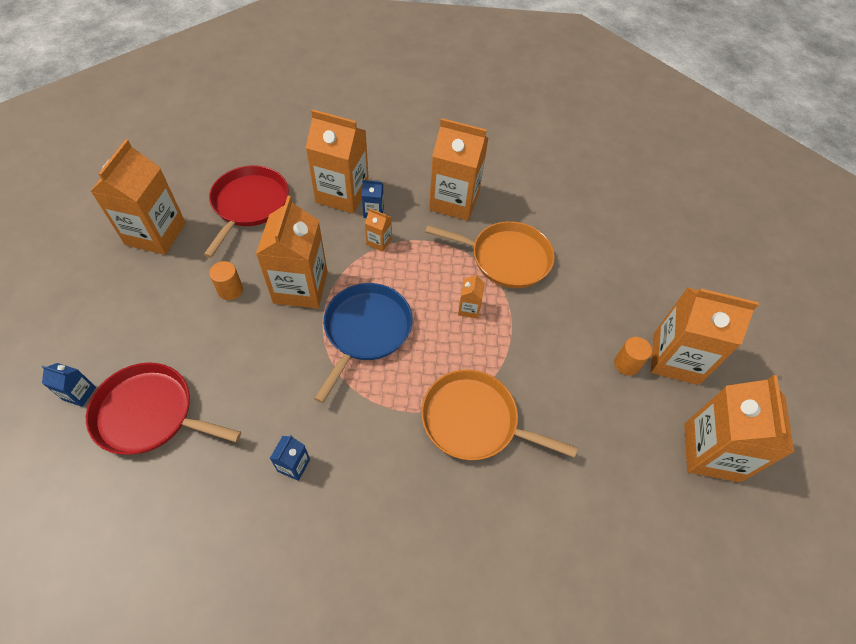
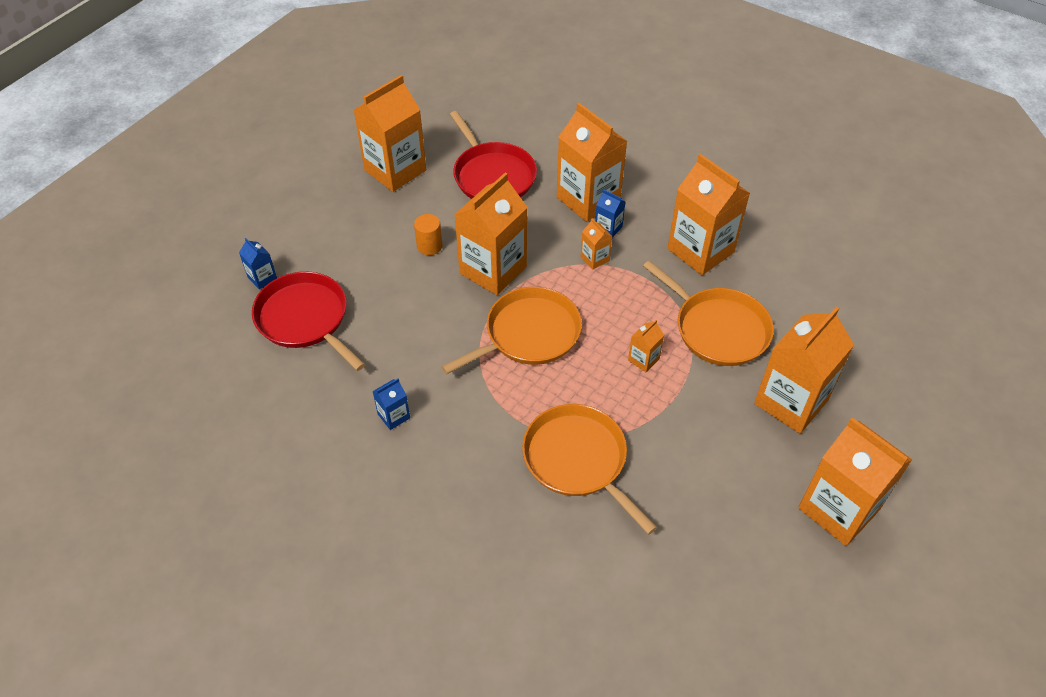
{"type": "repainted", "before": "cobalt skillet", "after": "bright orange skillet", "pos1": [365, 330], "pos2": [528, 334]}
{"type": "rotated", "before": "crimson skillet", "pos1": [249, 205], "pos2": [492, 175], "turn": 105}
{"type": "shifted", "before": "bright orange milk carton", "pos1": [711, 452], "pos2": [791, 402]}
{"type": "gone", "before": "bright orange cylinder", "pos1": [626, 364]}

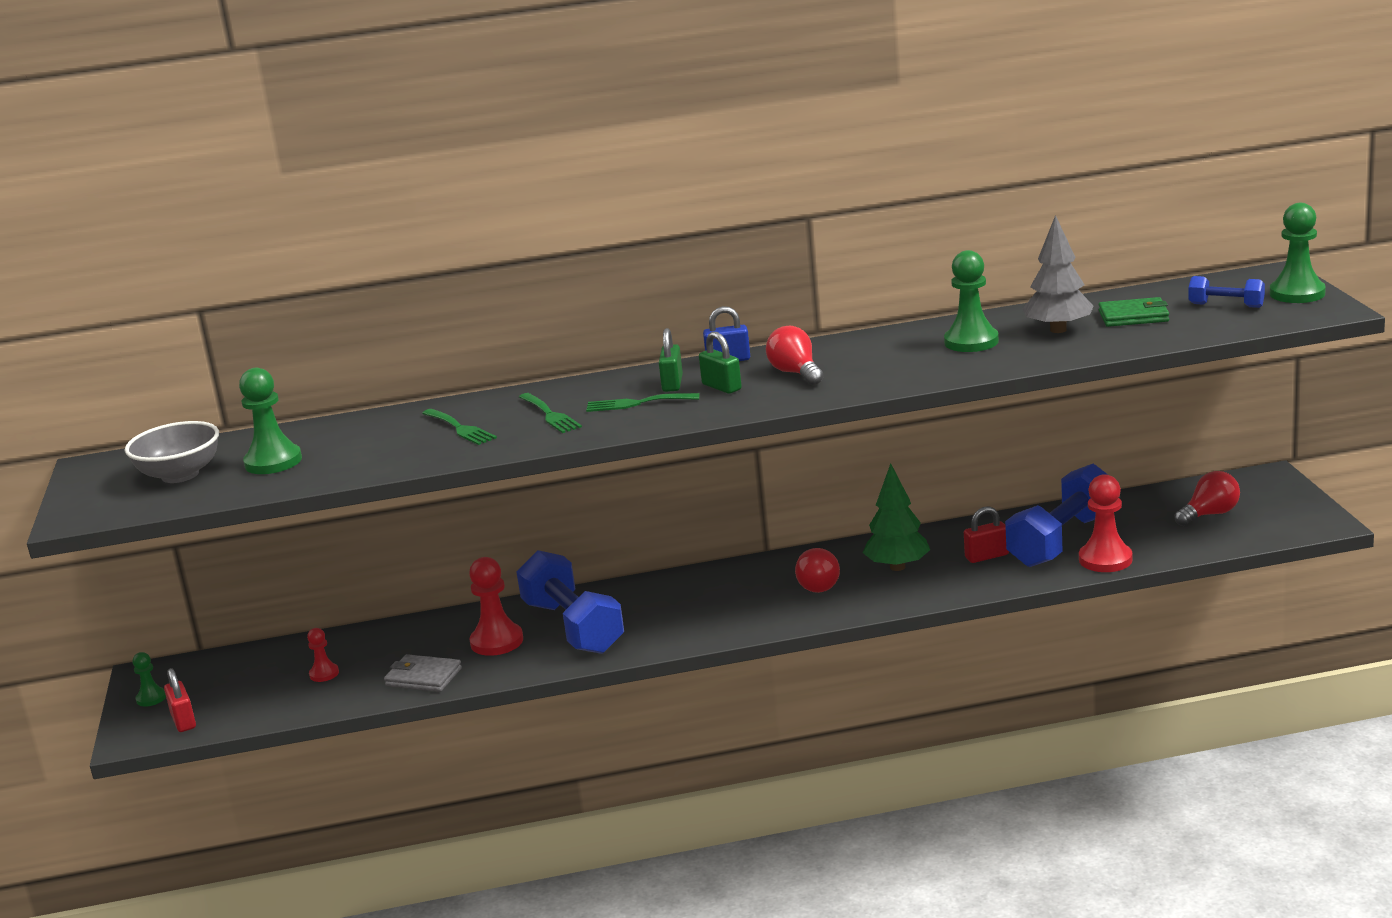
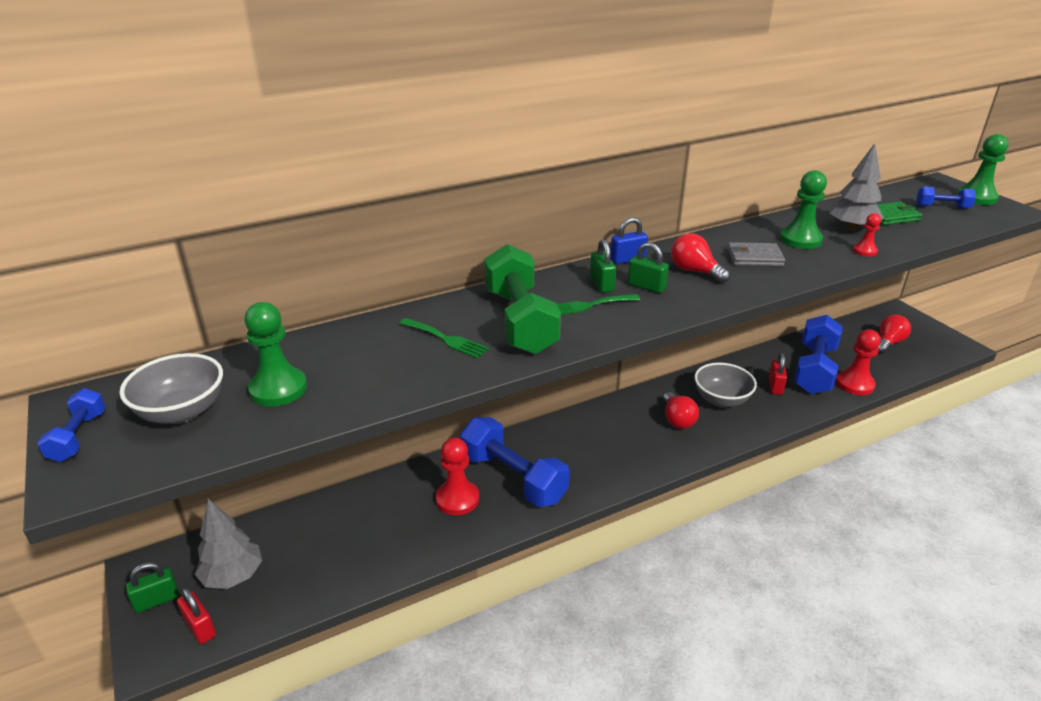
{"type": "new", "after": "cobalt dumbbell", "pos2": [78, 437]}
{"type": "swapped", "before": "leaf-green game pawn", "after": "leaf-green padlock", "pos1": [151, 698], "pos2": [157, 600]}
{"type": "new", "after": "grey toy tree", "pos2": [233, 576]}
{"type": "swapped", "before": "leaf-green fork", "after": "leaf-green dumbbell", "pos1": [550, 415], "pos2": [520, 321]}
{"type": "swapped", "before": "leaf-green toy tree", "after": "grey serving bowl", "pos1": [897, 567], "pos2": [721, 400]}
{"type": "shifted", "before": "grey card wallet", "pos1": [423, 677], "pos2": [754, 257]}
{"type": "rotated", "before": "crimson padlock", "pos1": [986, 556], "pos2": [775, 386], "turn": -45}
{"type": "shifted", "before": "crimson game pawn", "pos1": [324, 674], "pos2": [864, 251]}

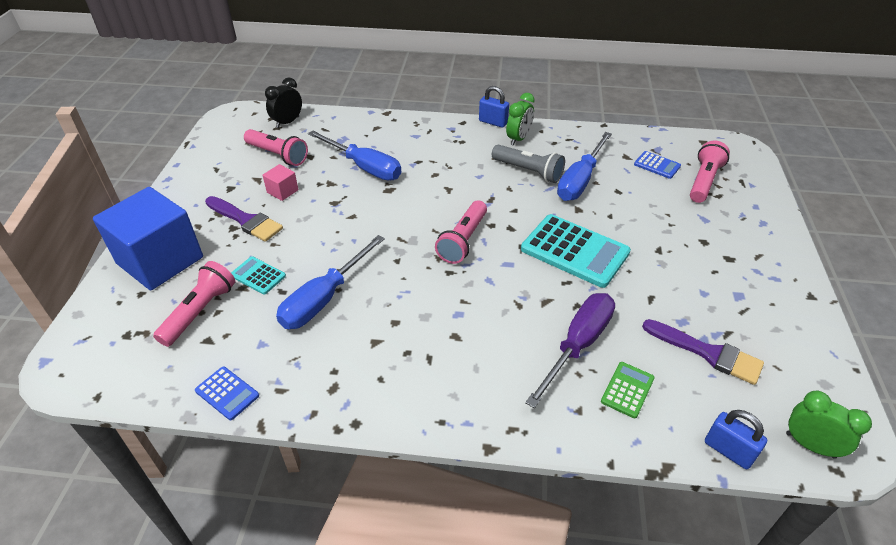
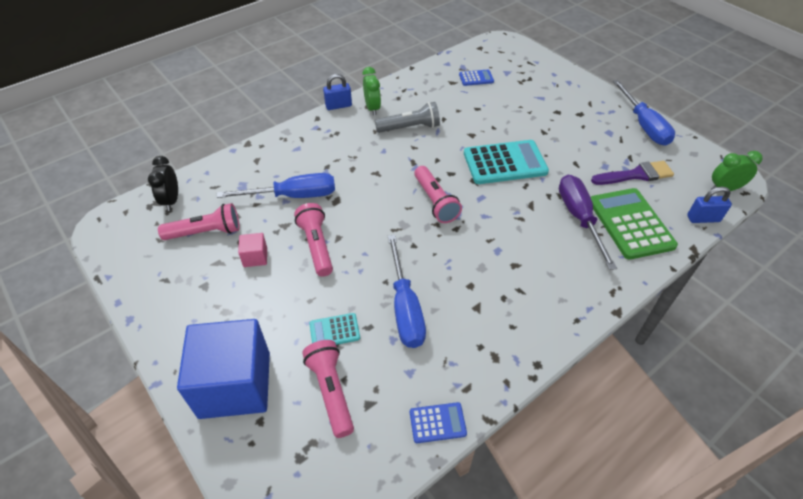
{"type": "shifted", "before": "pink flashlight", "pos1": [704, 181], "pos2": [317, 246]}
{"type": "scaled", "before": "leaf-green pocket calculator", "pos1": [627, 390], "pos2": [630, 223], "scale": 2.04}
{"type": "shifted", "before": "cobalt screwdriver", "pos1": [580, 180], "pos2": [643, 125]}
{"type": "gone", "before": "royal purple paint brush", "pos1": [246, 220]}

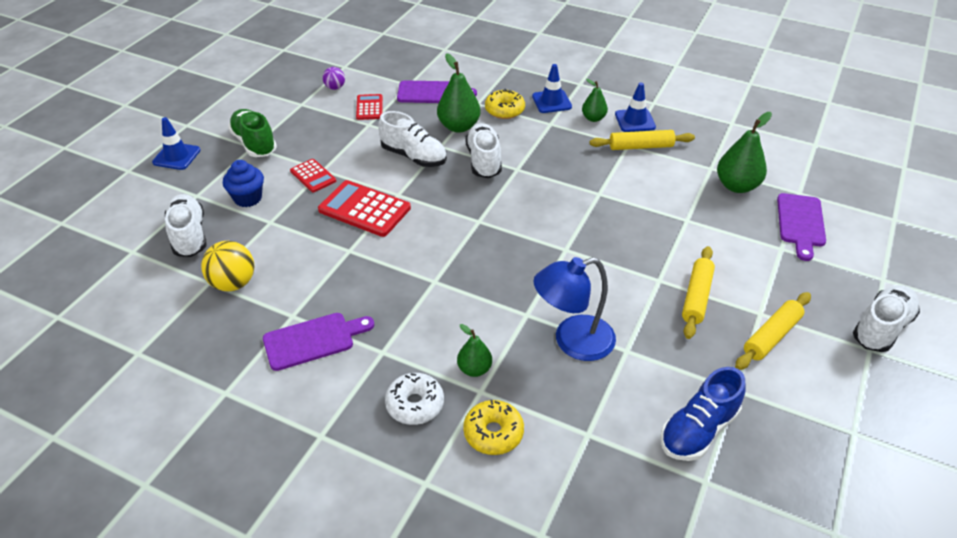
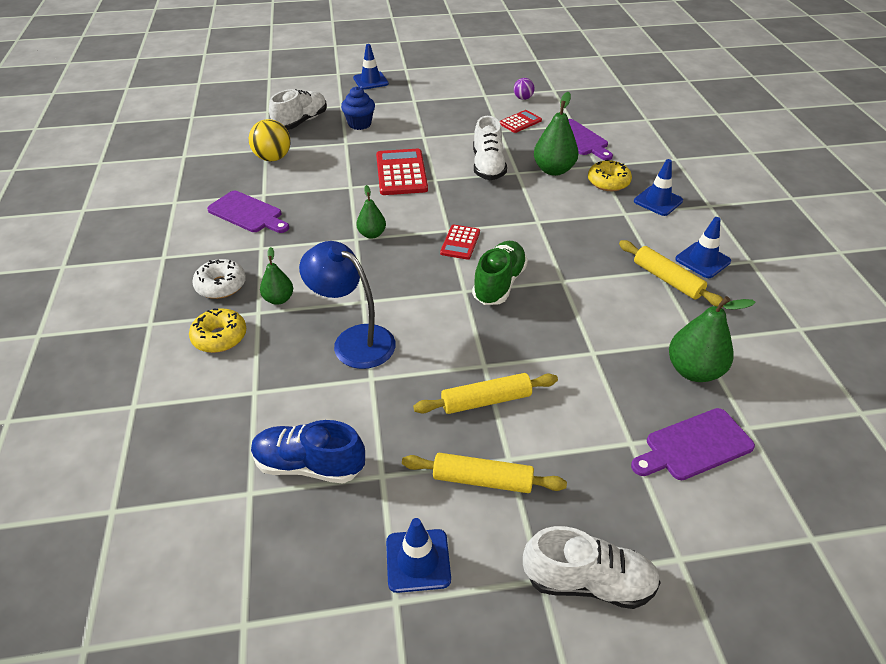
{"type": "shifted", "before": "leaf-green pear", "pos1": [593, 118], "pos2": [372, 234]}
{"type": "new", "after": "cobalt road cone", "pos2": [418, 560]}
{"type": "shifted", "before": "crimson pocket calculator", "pos1": [313, 176], "pos2": [460, 242]}
{"type": "shifted", "before": "leaf-green lace-up shoe", "pos1": [254, 143], "pos2": [499, 284]}
{"type": "gone", "before": "pure white lace-up shoe", "pos1": [484, 161]}

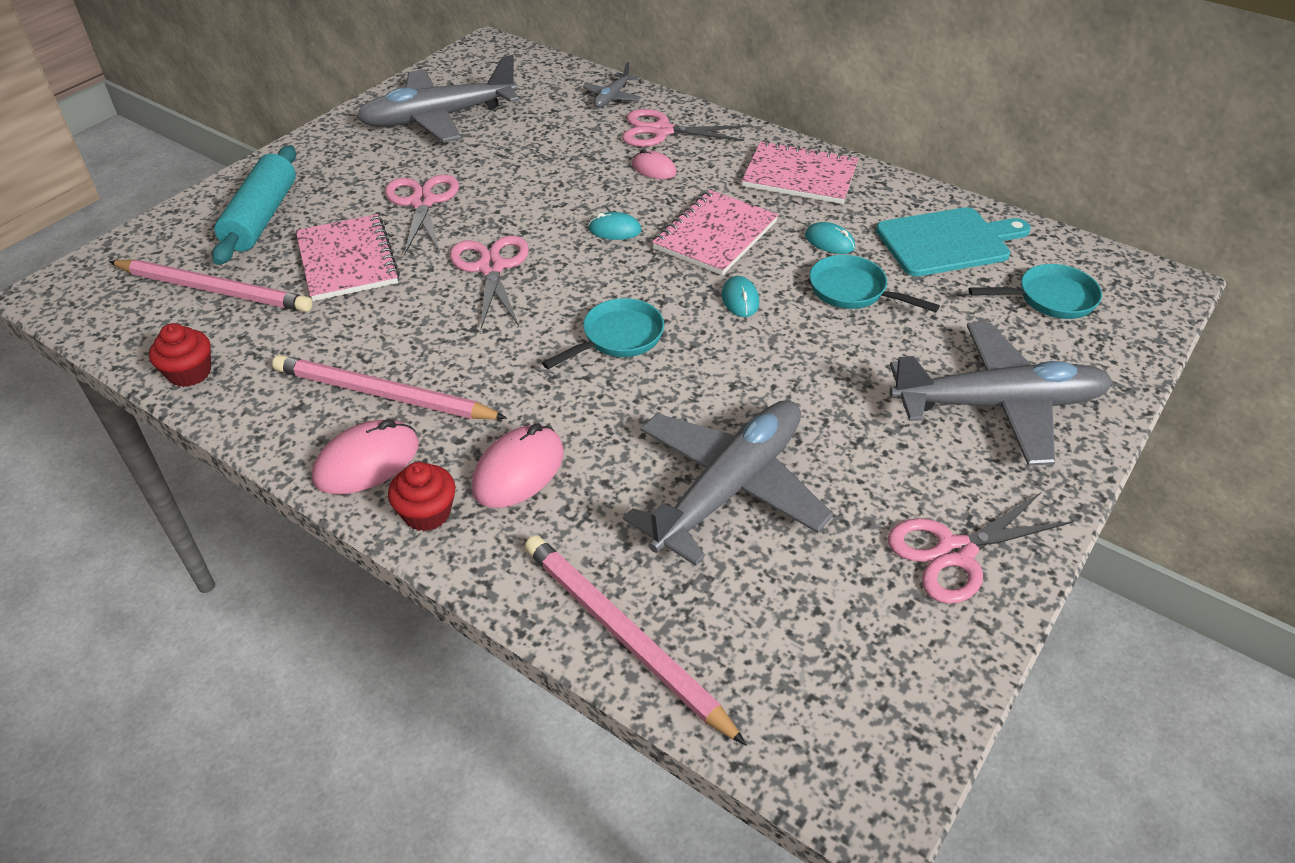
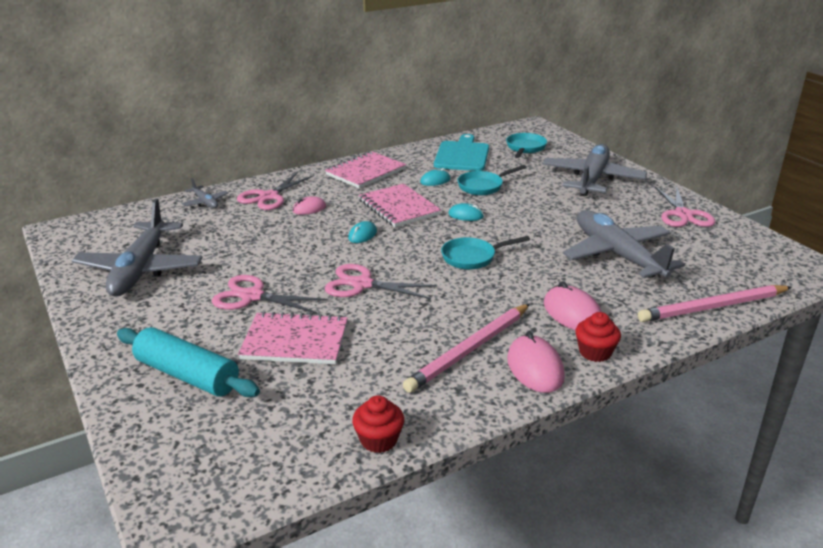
{"type": "rotated", "before": "turquoise skillet", "pos1": [617, 338], "pos2": [472, 257], "turn": -90}
{"type": "gone", "before": "pink pencil", "pos1": [214, 290]}

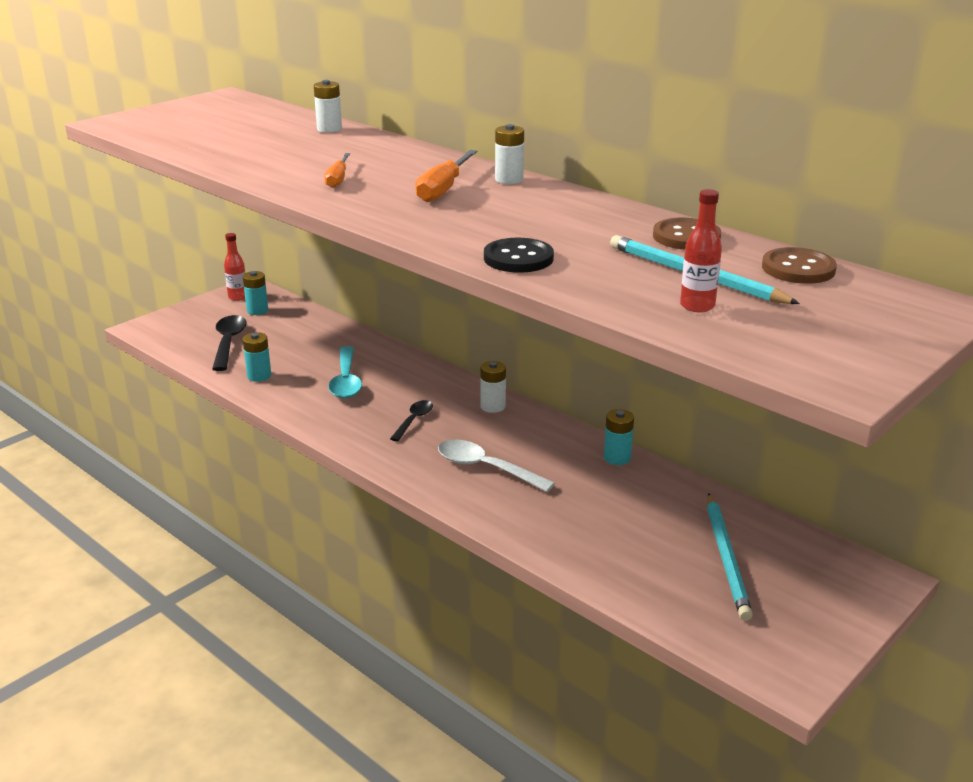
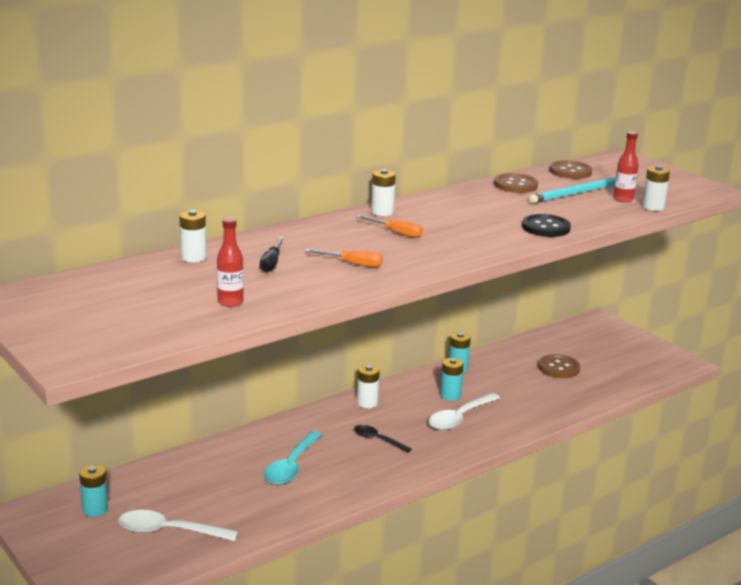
{"type": "repainted", "before": "ebony spoon", "after": "pure white spoon", "pos1": [228, 343], "pos2": [169, 531]}
{"type": "shifted", "before": "crimson flask", "pos1": [238, 297], "pos2": [230, 302]}
{"type": "new", "after": "ebony screwdriver", "pos2": [271, 263]}
{"type": "rotated", "before": "turquoise spoon", "pos1": [346, 381], "pos2": [291, 466], "turn": 105}
{"type": "scaled", "before": "bright orange screwdriver", "pos1": [443, 189], "pos2": [396, 233], "scale": 0.66}
{"type": "shifted", "before": "turquoise AA battery", "pos1": [259, 376], "pos2": [450, 395]}
{"type": "new", "after": "brown button", "pos2": [558, 368]}
{"type": "new", "after": "pure white AA battery", "pos2": [653, 207]}
{"type": "gone", "before": "turquoise pencil", "pos1": [726, 558]}

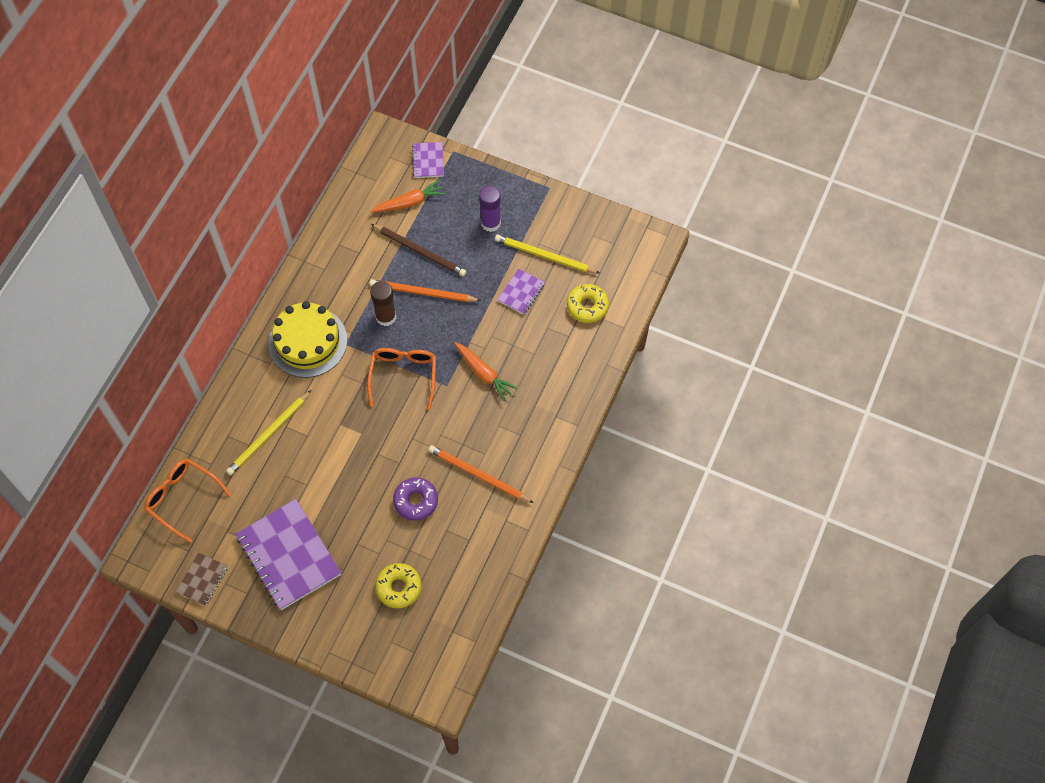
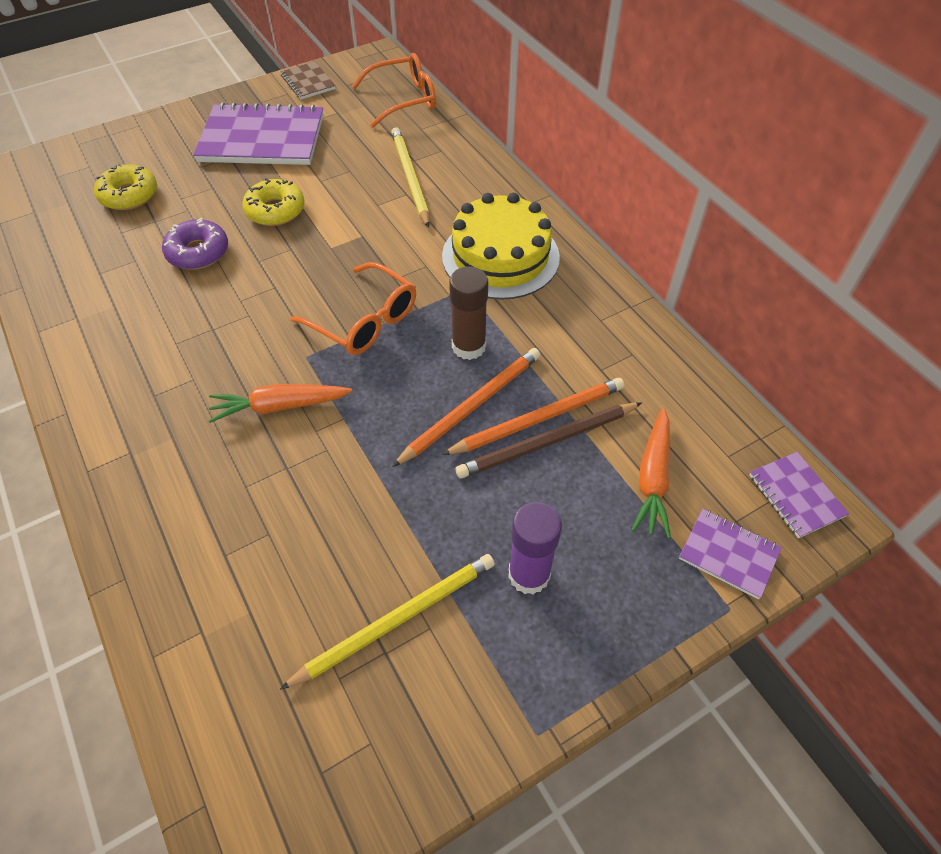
{"type": "shifted", "before": "golden donut", "pos1": [587, 306], "pos2": [275, 210]}
{"type": "shifted", "before": "bright orange pencil", "pos1": [478, 475], "pos2": [539, 419]}
{"type": "shifted", "before": "royal purple notebook", "pos1": [521, 292], "pos2": [796, 495]}

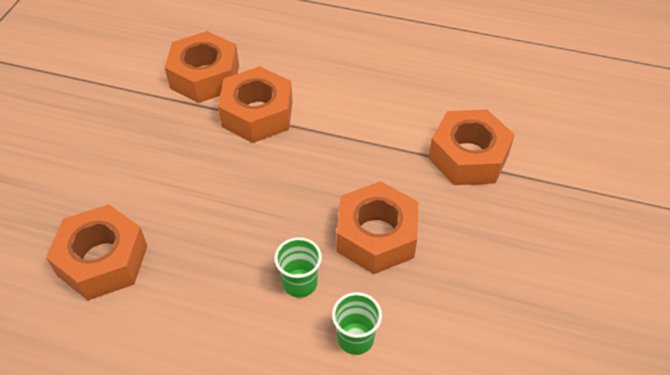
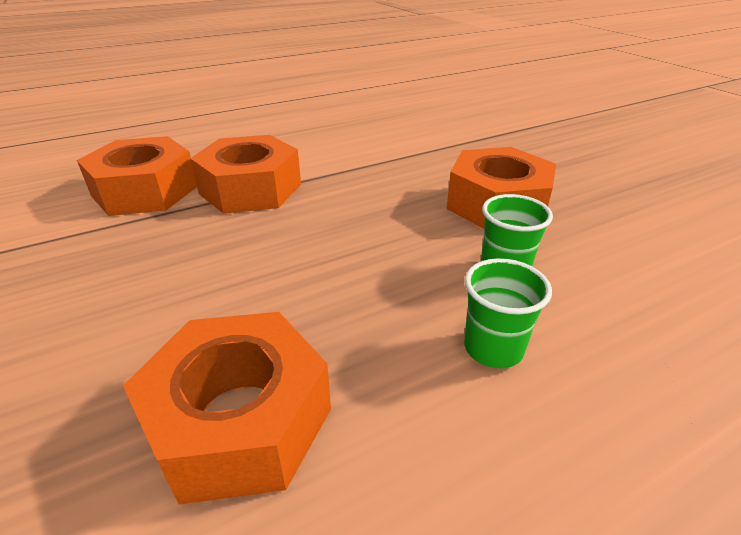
{"type": "shifted", "before": "leaf-green tumbler", "pos1": [355, 338], "pos2": [493, 348]}
{"type": "gone", "before": "bright orange hex nut", "pos1": [468, 156]}

